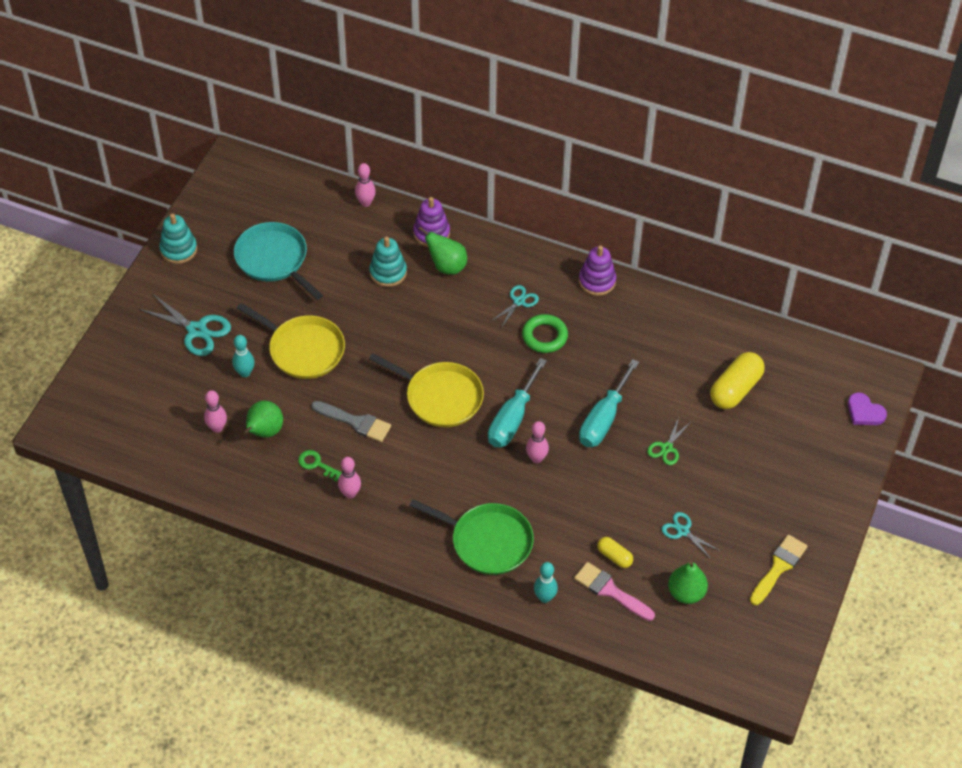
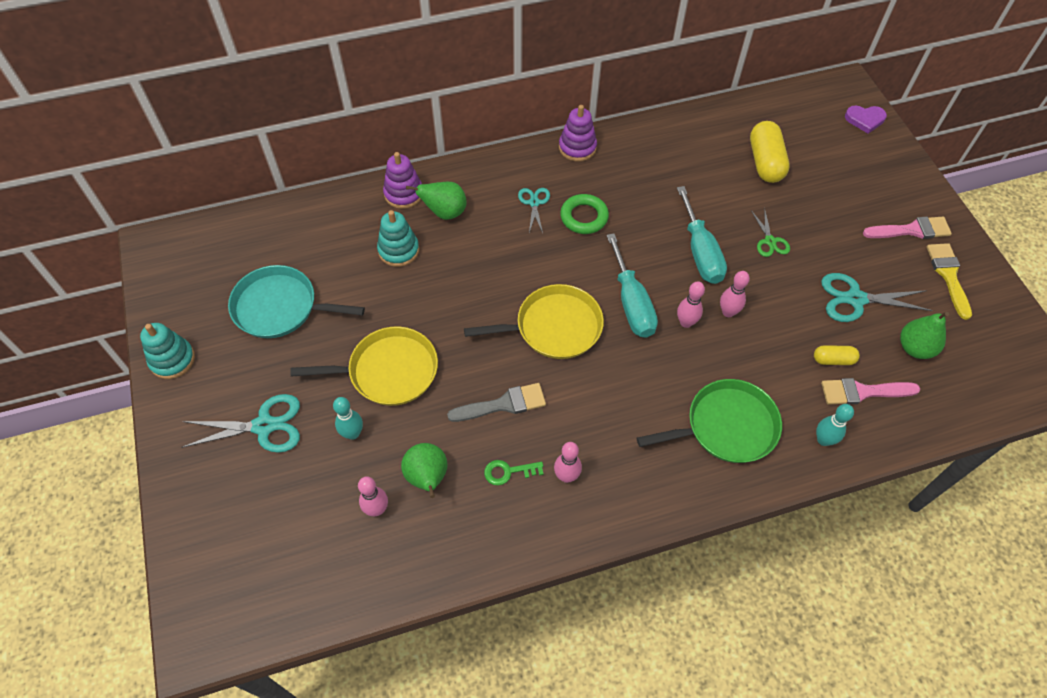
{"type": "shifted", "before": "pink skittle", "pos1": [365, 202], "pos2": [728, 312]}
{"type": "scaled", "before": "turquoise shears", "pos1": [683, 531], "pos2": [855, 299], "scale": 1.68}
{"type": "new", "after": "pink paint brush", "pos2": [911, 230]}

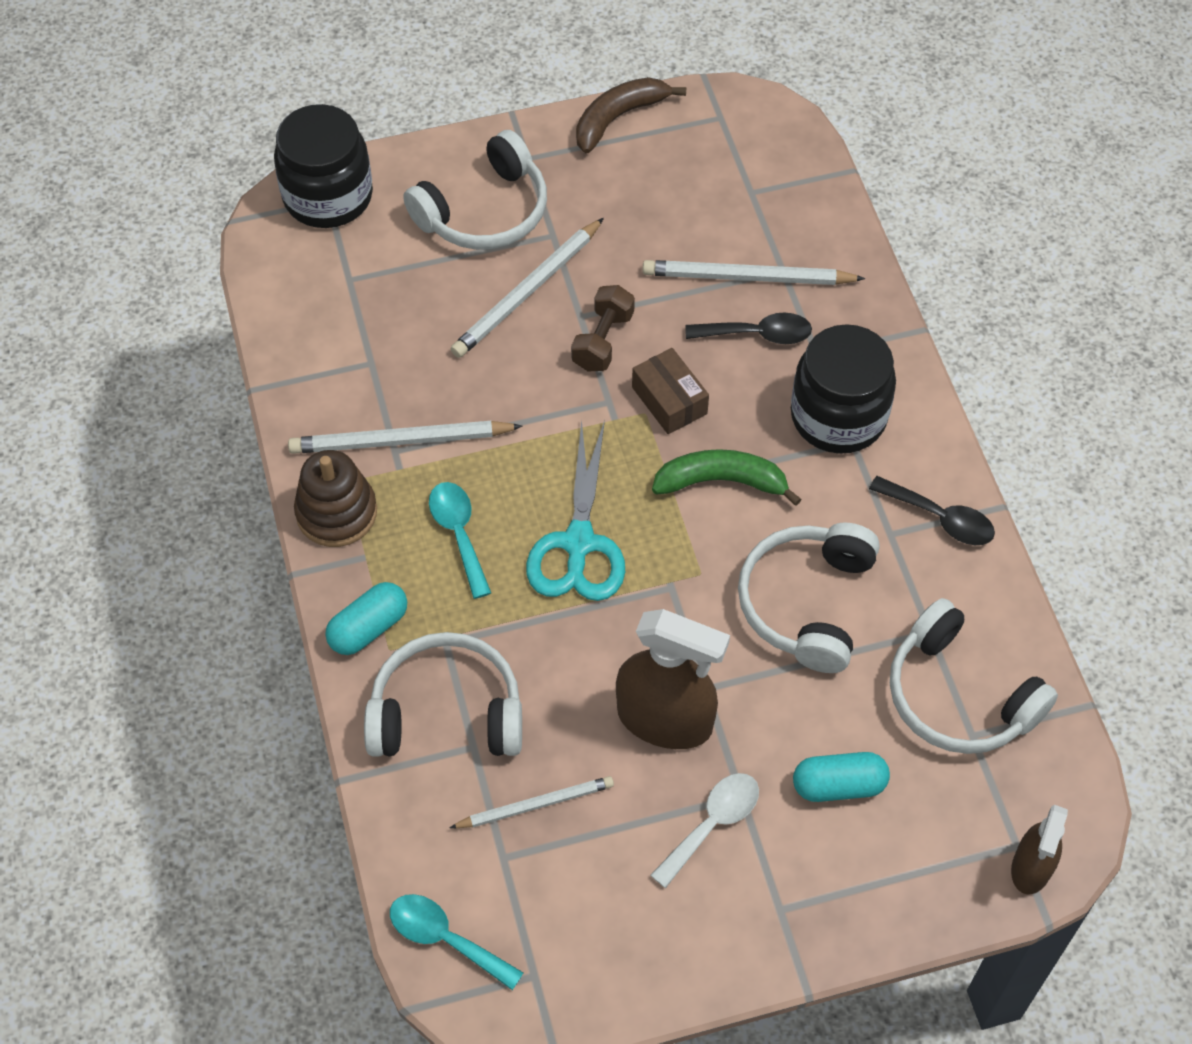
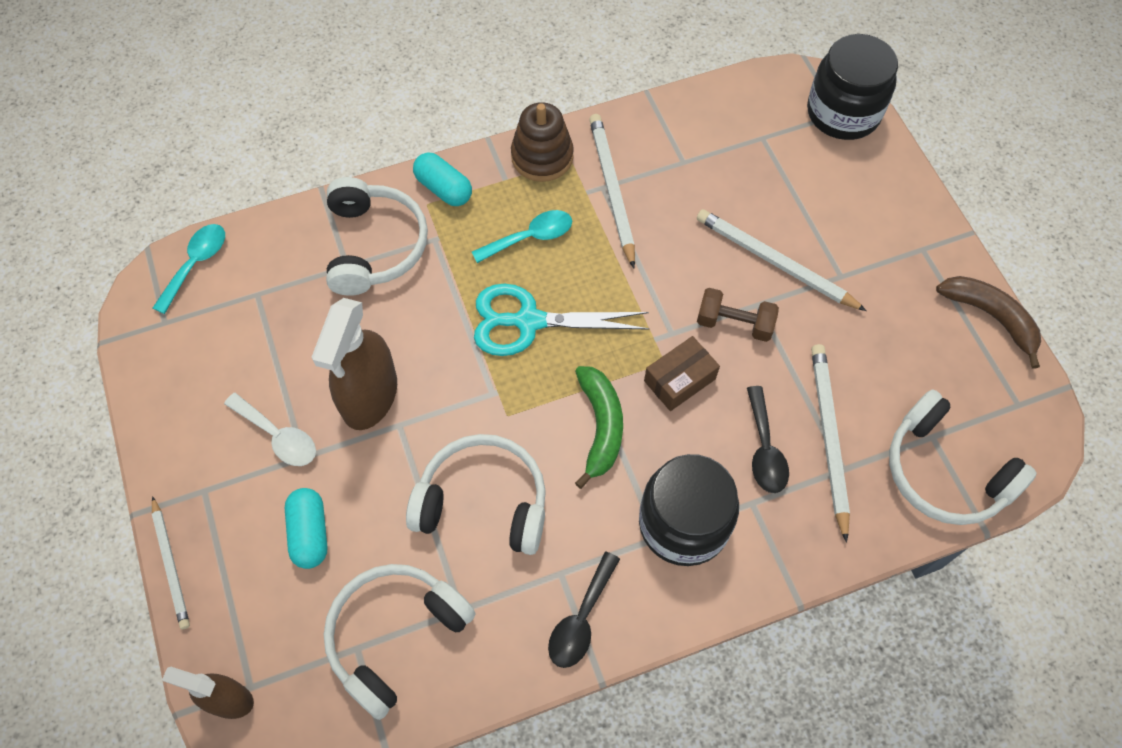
{"type": "shifted", "before": "pure white pencil", "pos1": [535, 805], "pos2": [171, 564]}
{"type": "shifted", "before": "pure white headphones", "pos1": [485, 212], "pos2": [944, 472]}

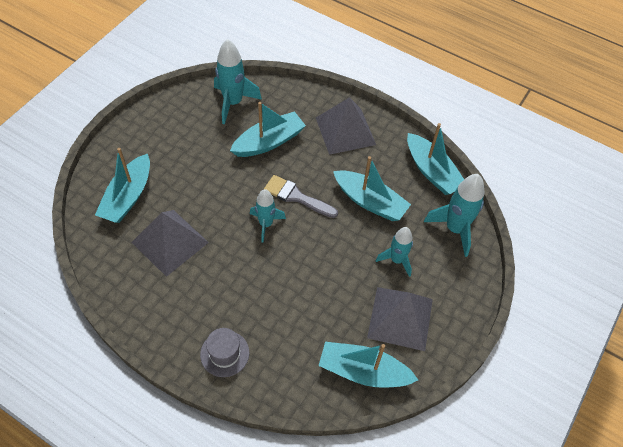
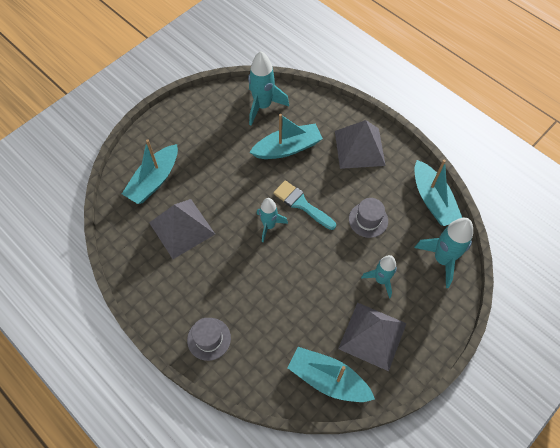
{"type": "repainted", "before": "grey paint brush", "after": "turquoise paint brush", "pos1": [296, 197], "pos2": [301, 204]}
{"type": "swapped", "before": "turquoise boat", "after": "grey top hat", "pos1": [370, 201], "pos2": [368, 220]}

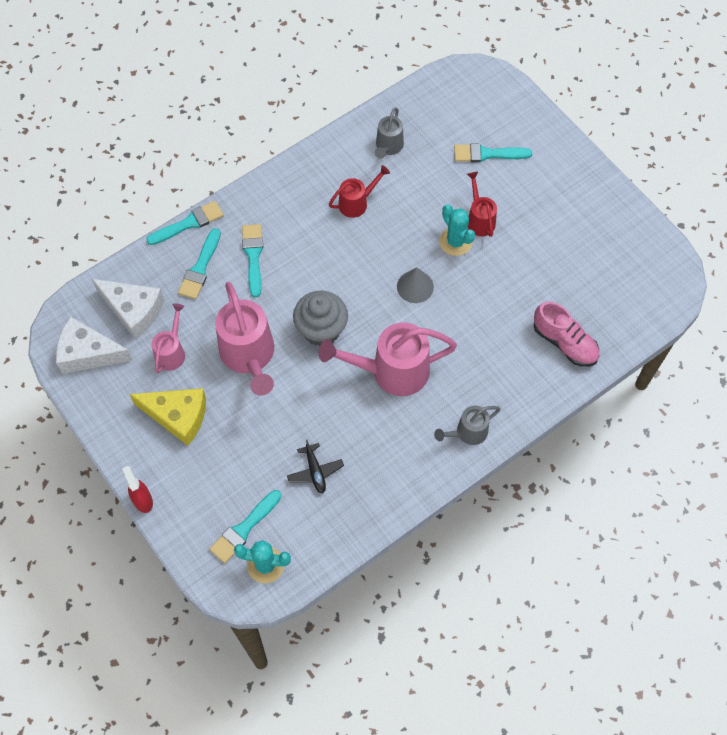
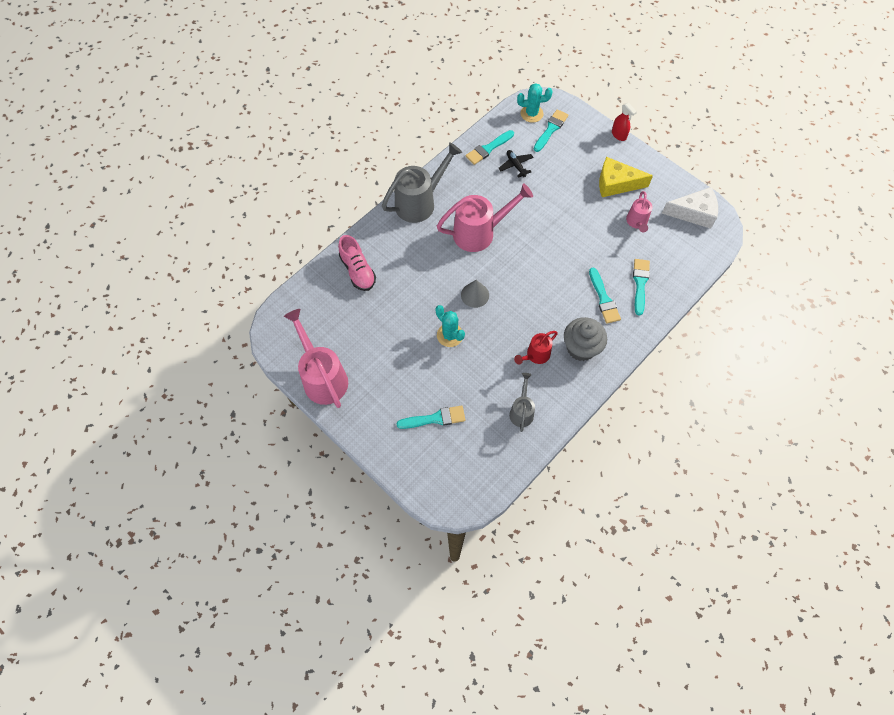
{"type": "shifted", "before": "pink watering can", "pos1": [249, 357], "pos2": [322, 376]}
{"type": "rotated", "before": "pink lace-up shoe", "pos1": [564, 343], "pos2": [358, 271], "turn": -150}
{"type": "scaled", "before": "grey watering can", "pos1": [467, 433], "pos2": [420, 202], "scale": 1.85}
{"type": "shifted", "before": "turquoise paint brush", "pos1": [189, 223], "pos2": [488, 149]}
{"type": "shifted", "before": "grey muffin", "pos1": [321, 330], "pos2": [581, 348]}
{"type": "gone", "before": "pure white cheese wedge", "pos1": [133, 310]}
{"type": "gone", "before": "crimson watering can", "pos1": [479, 219]}

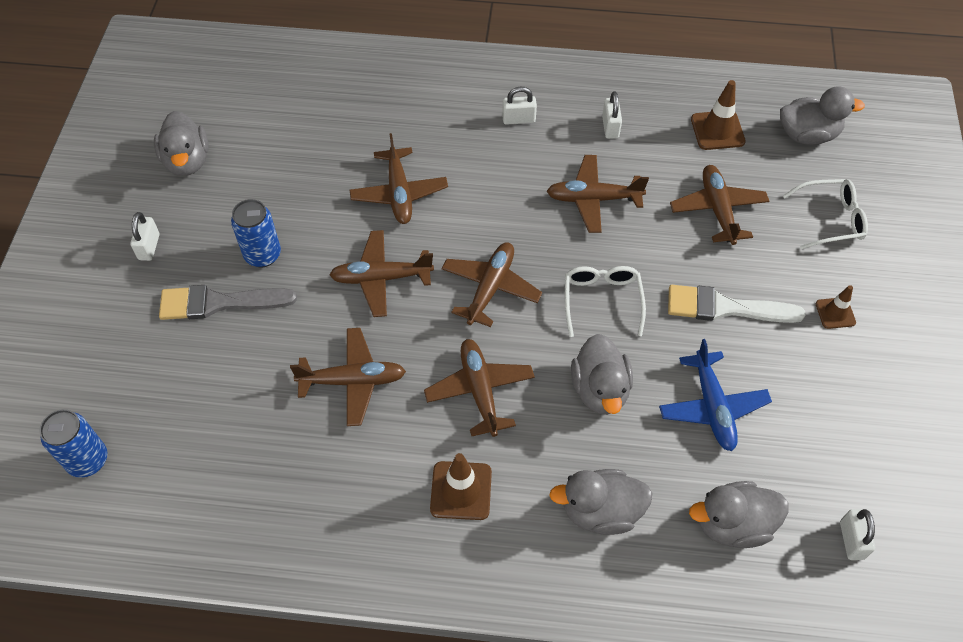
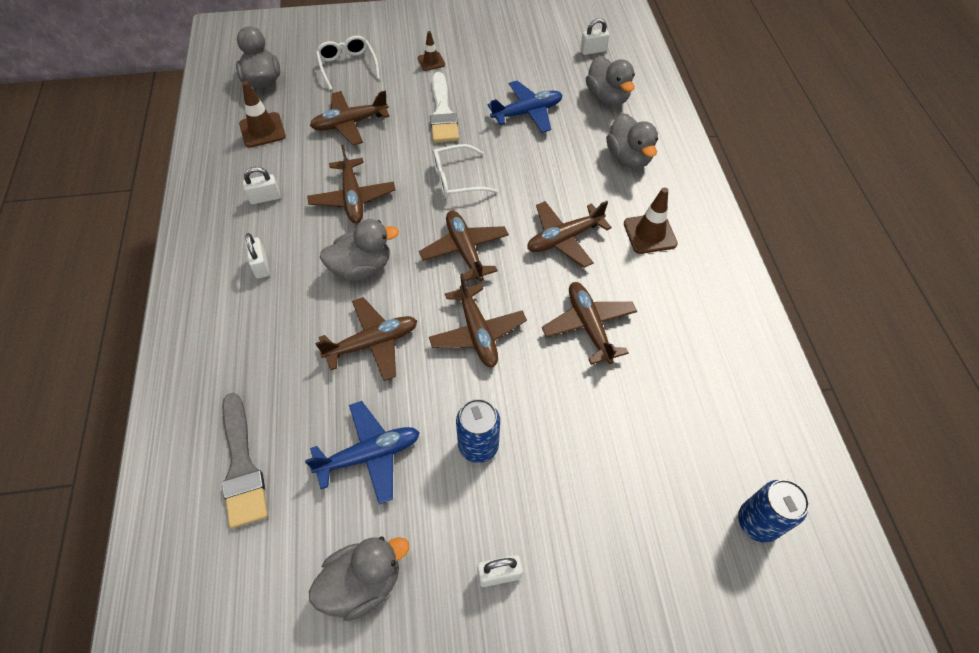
{"type": "shifted", "before": "grey paint brush", "pos1": [219, 303], "pos2": [242, 466]}
{"type": "new", "after": "cobalt aeroplane", "pos2": [369, 455]}
{"type": "shifted", "before": "grey toy duck", "pos1": [600, 390], "pos2": [361, 268]}
{"type": "rotated", "before": "brown aeroplane", "pos1": [490, 288], "pos2": [465, 250], "turn": 60}

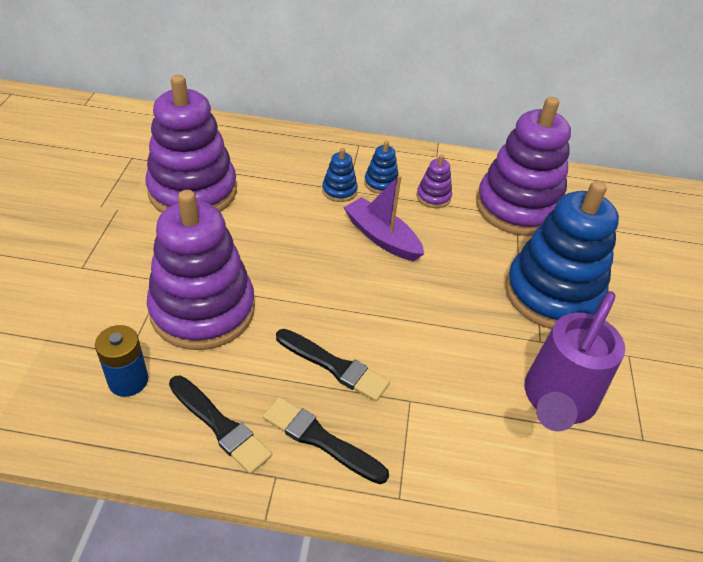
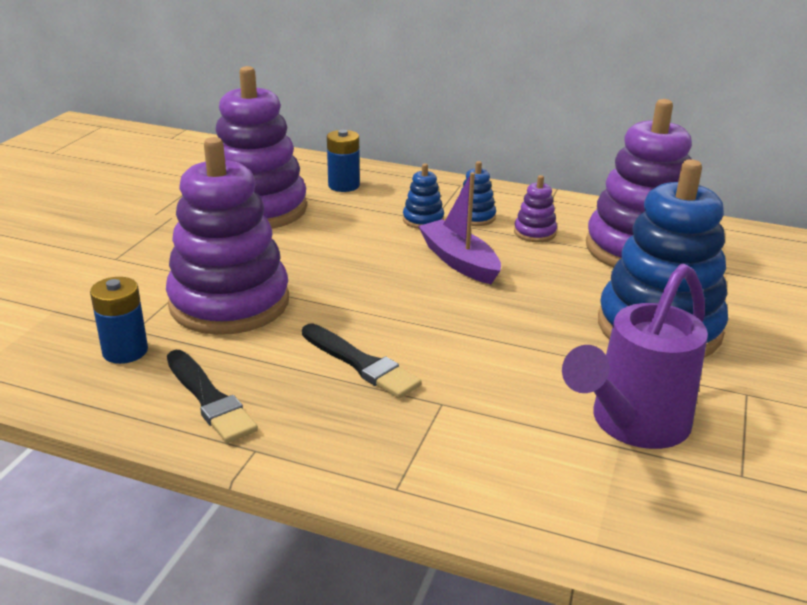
{"type": "new", "after": "cobalt AA battery", "pos2": [343, 185]}
{"type": "gone", "before": "ebony paint brush", "pos1": [321, 440]}

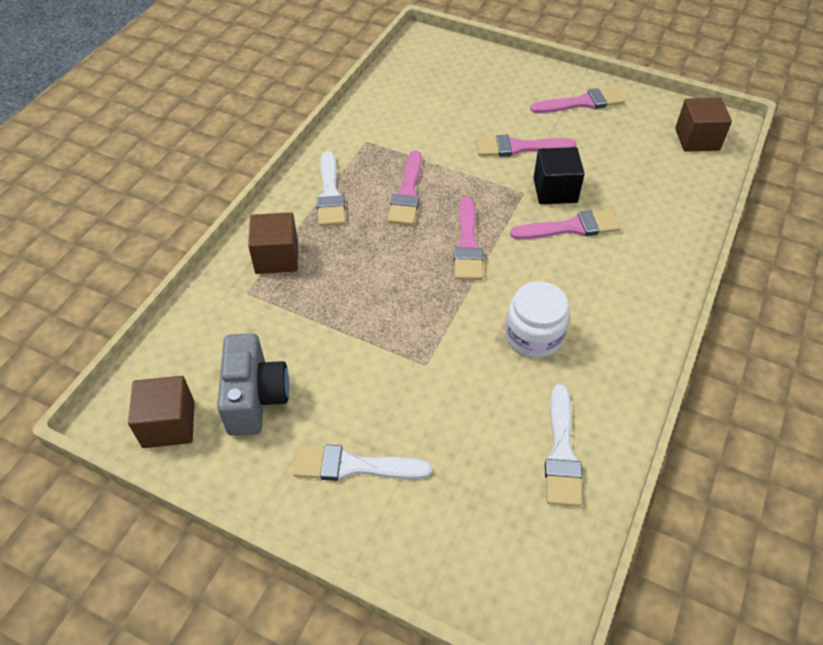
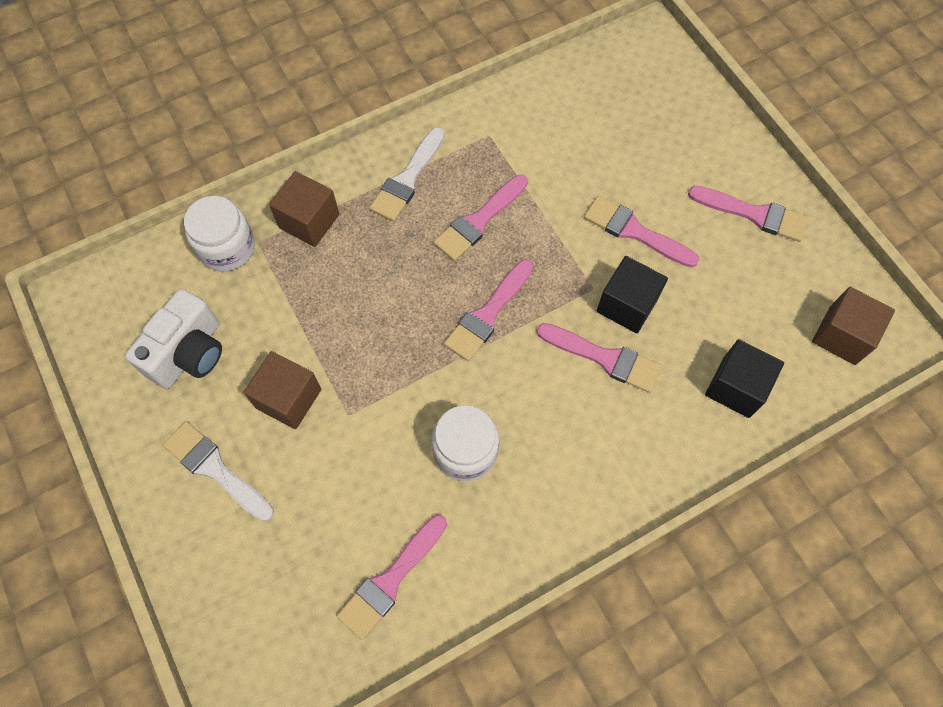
{"type": "repainted", "before": "grey camera", "after": "pure white camera", "pos1": [255, 398], "pos2": [189, 353]}
{"type": "new", "after": "pure white jam jar", "pos2": [227, 247]}
{"type": "shifted", "before": "brown solid cube", "pos1": [169, 424], "pos2": [288, 398]}
{"type": "repainted", "before": "pure white paint brush", "after": "pink paint brush", "pos1": [562, 452], "pos2": [391, 580]}
{"type": "new", "after": "ebony solid cube", "pos2": [736, 387]}

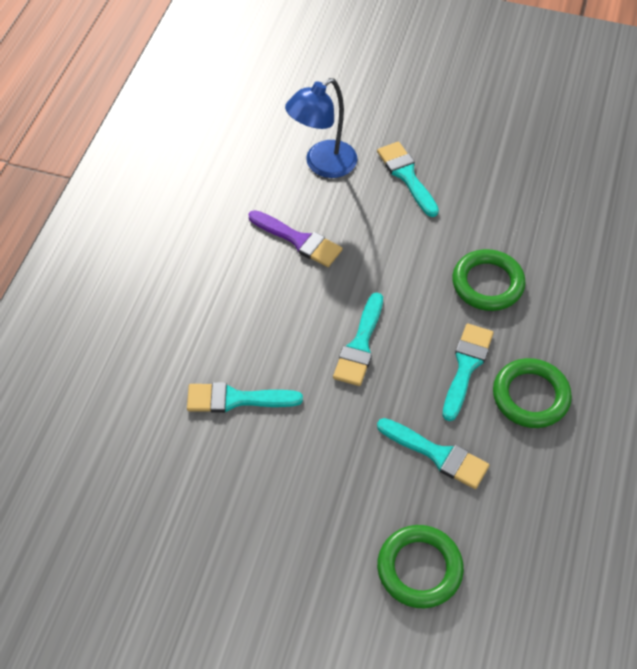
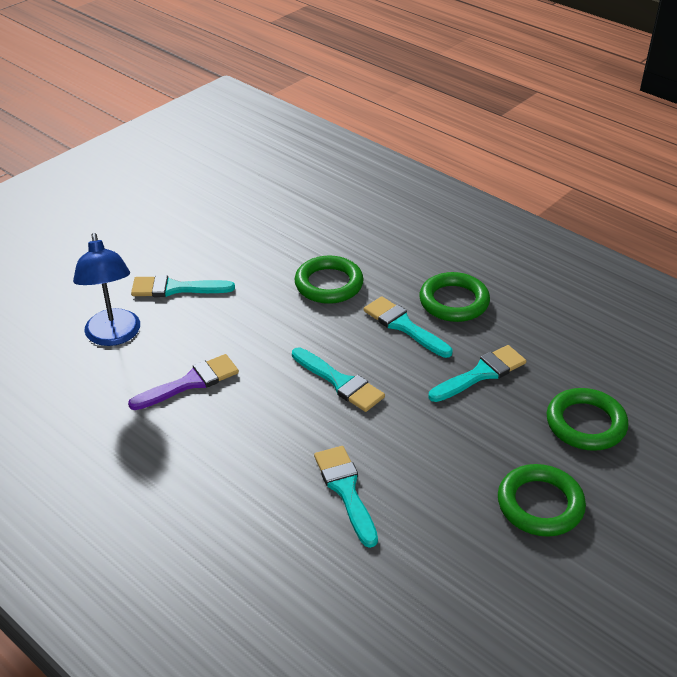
{"type": "rotated", "before": "turquoise paint brush", "pos1": [236, 399], "pos2": [346, 490], "turn": 135}
{"type": "new", "after": "leaf-green hoop", "pos2": [540, 504]}

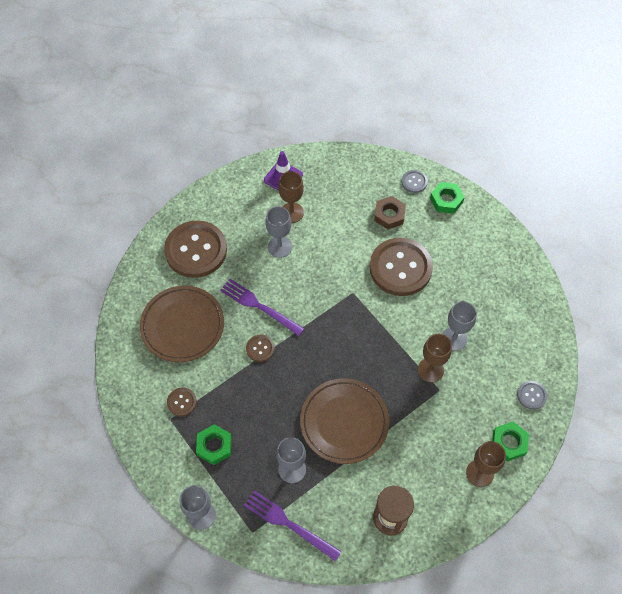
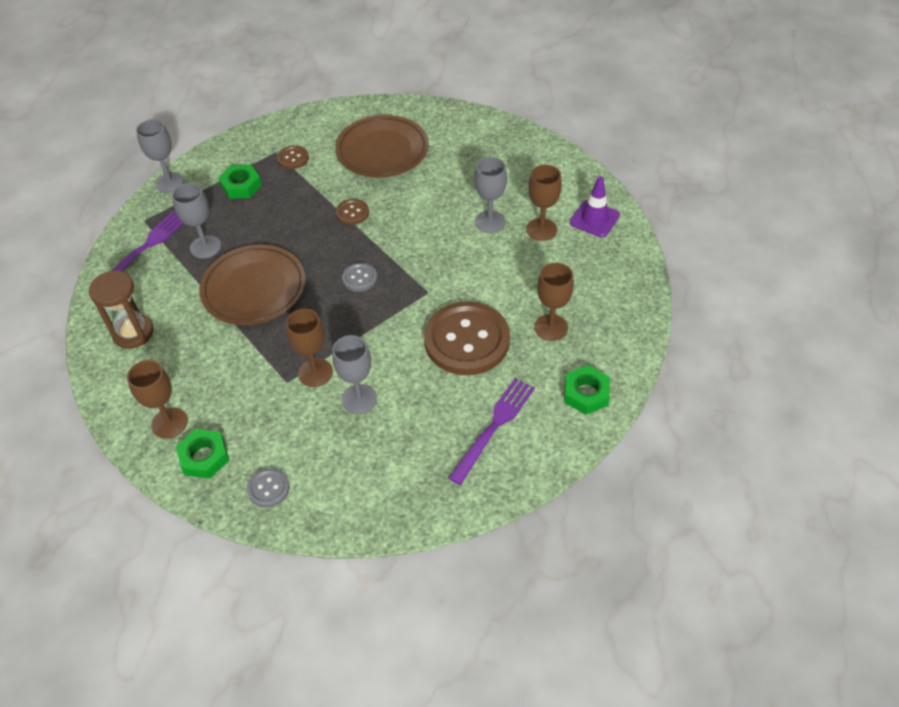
{"type": "shifted", "before": "grey button", "pos1": [414, 182], "pos2": [359, 278]}
{"type": "shifted", "before": "royal purple fork", "pos1": [259, 306], "pos2": [494, 426]}
{"type": "swapped", "before": "brown hex nut", "after": "brown chalice", "pos1": [389, 215], "pos2": [551, 327]}
{"type": "gone", "before": "brown button", "pos1": [196, 250]}

